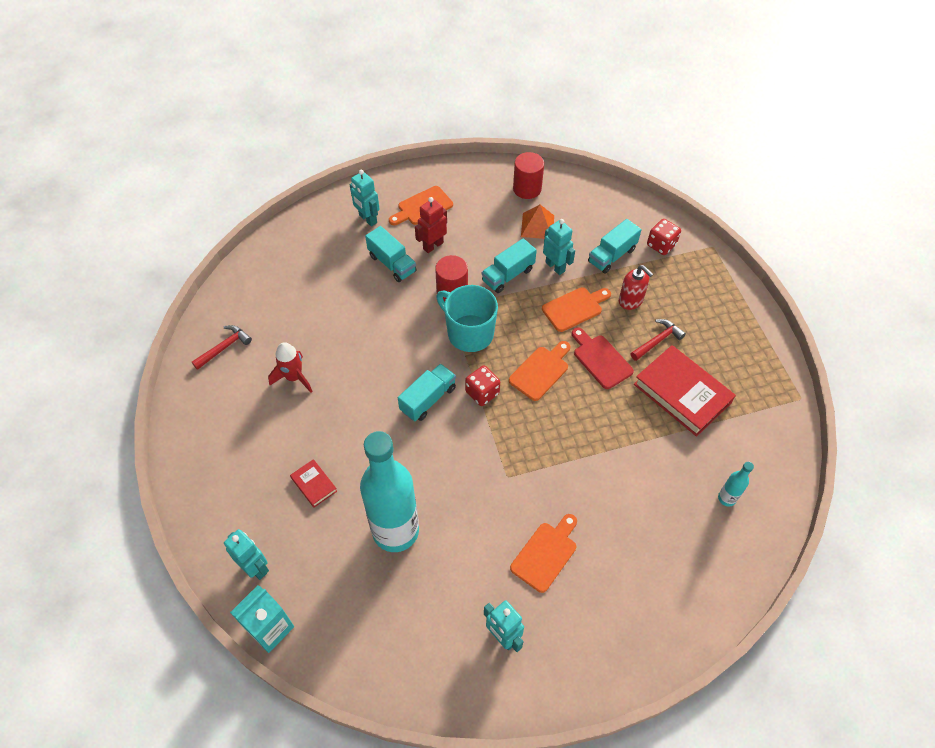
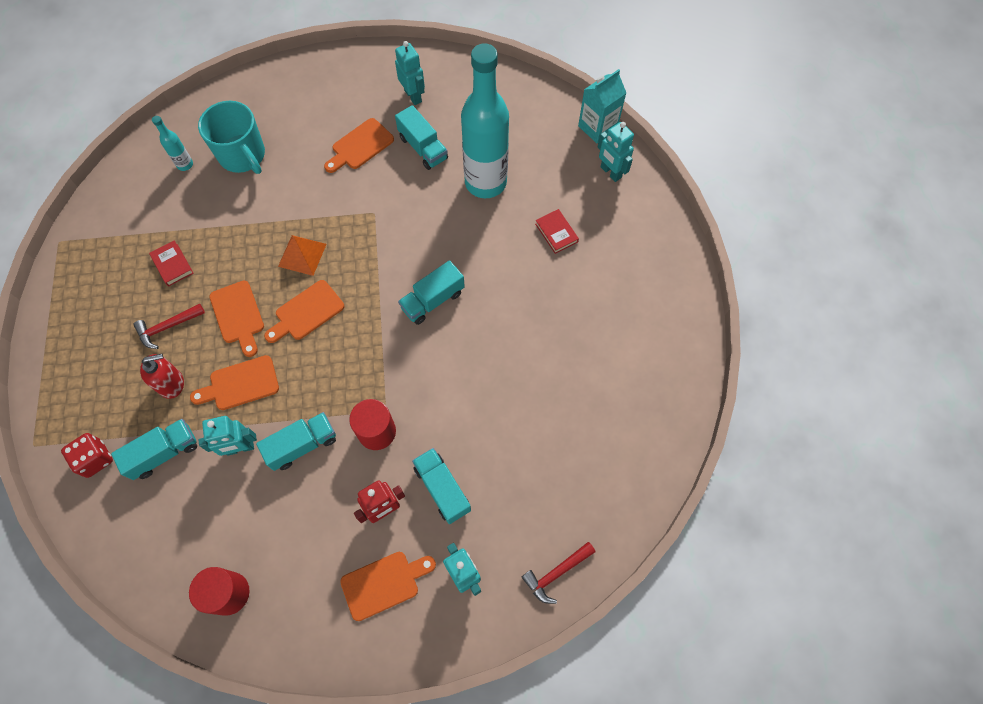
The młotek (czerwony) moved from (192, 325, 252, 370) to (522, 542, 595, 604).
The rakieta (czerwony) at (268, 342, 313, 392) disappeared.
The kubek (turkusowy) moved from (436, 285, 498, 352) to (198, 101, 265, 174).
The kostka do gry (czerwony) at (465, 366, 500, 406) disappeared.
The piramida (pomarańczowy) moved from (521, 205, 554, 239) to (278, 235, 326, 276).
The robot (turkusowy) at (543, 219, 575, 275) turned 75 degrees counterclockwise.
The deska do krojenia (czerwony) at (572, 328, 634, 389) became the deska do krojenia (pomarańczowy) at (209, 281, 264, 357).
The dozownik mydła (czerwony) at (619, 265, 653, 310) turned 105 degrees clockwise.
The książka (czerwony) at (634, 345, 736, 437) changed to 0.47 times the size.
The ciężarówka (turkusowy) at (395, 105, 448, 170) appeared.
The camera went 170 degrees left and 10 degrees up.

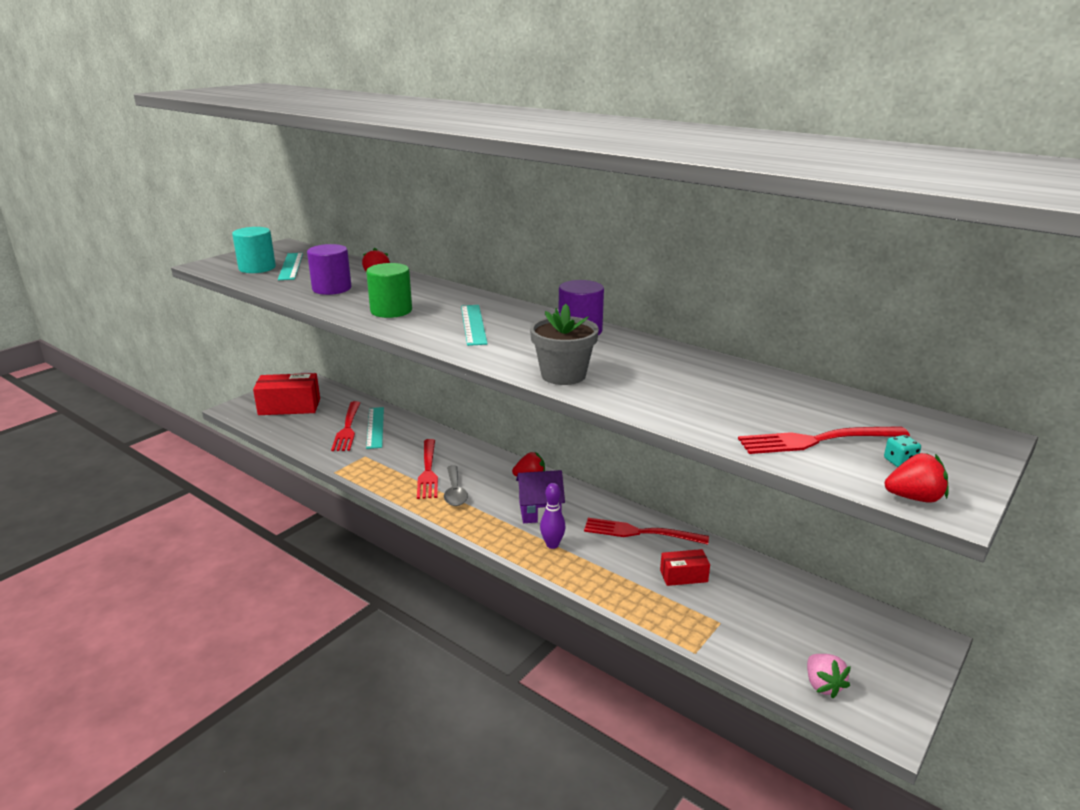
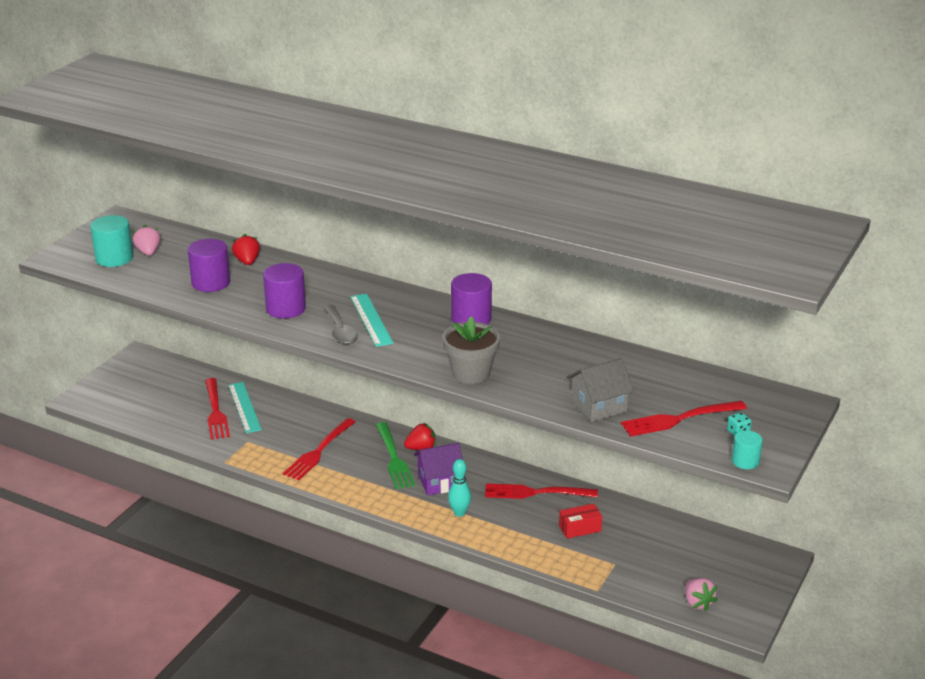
The pudełko (czerwony) at (253, 373, 320, 415) disappeared.
The linijka (turkusowy) at (278, 253, 303, 280) was replaced by the truskawka (różowy) at (133, 225, 161, 256).
The walec (zielony) at (366, 263, 412, 318) became the walec (fioletowy) at (263, 263, 306, 319).
The widelec (czerwony) at (417, 439, 438, 499) turned 45 degrees clockwise.
The łyżka (szary) moved from (444, 465, 468, 506) to (323, 305, 358, 344).
The kręgiel (fioletowy) at (540, 483, 566, 549) became the kręgiel (turkusowy) at (448, 459, 471, 517).
The truskawka (czerwony) at (885, 453, 949, 503) was replaced by the walec (turkusowy) at (732, 430, 763, 469).
The widelec (zielony) at (376, 422, 415, 489) appeared.
The domek (szary) at (567, 358, 634, 422) appeared.
The camera went 10 degrees left and 5 degrees up.

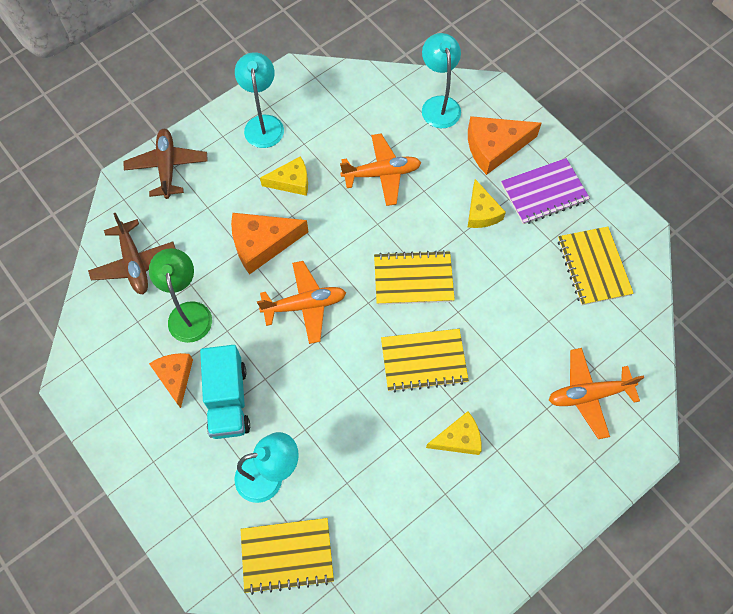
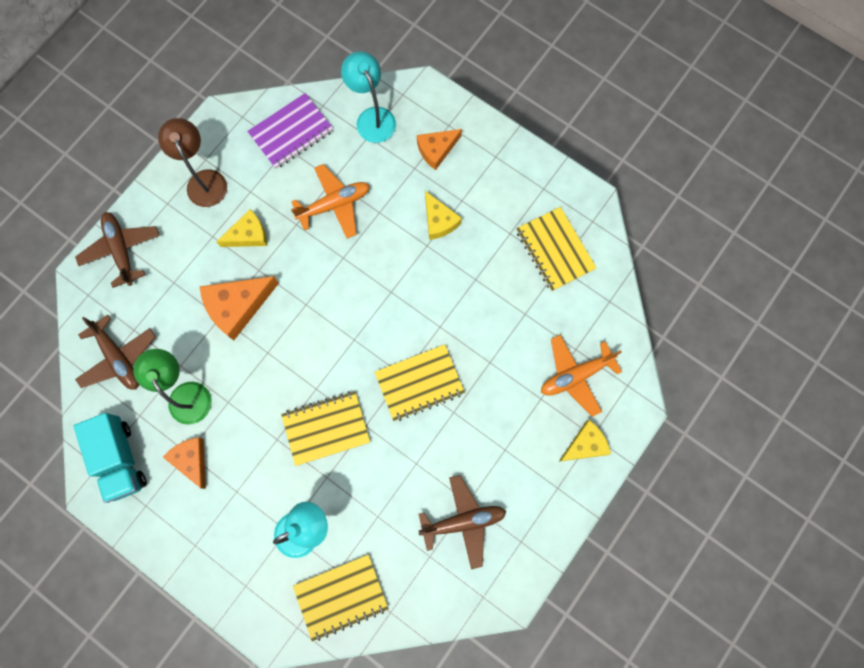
The ciężarówka (turkusowy) moved from (200, 345, 250, 439) to (74, 413, 147, 503).
The lampka (turkusowy) at (235, 52, 284, 148) became the lampka (brązowy) at (158, 118, 227, 207).
The samolot (pomarańczowy) at (257, 261, 346, 344) disappeared.
The zeszyt (żółty) moved from (374, 250, 455, 305) to (281, 391, 370, 466).
The ser (żółty) moved from (426, 411, 482, 455) to (559, 420, 611, 461).
The ser (pomarańczowy) at (468, 116, 542, 175) changed to 0.65 times the size.
The zeszyt (fioletowy) moved from (501, 158, 590, 224) to (247, 93, 333, 169).
The samolot (brązowy) at (419, 475, 506, 569) appeared.
The camera went 15 degrees left and 10 degrees up.

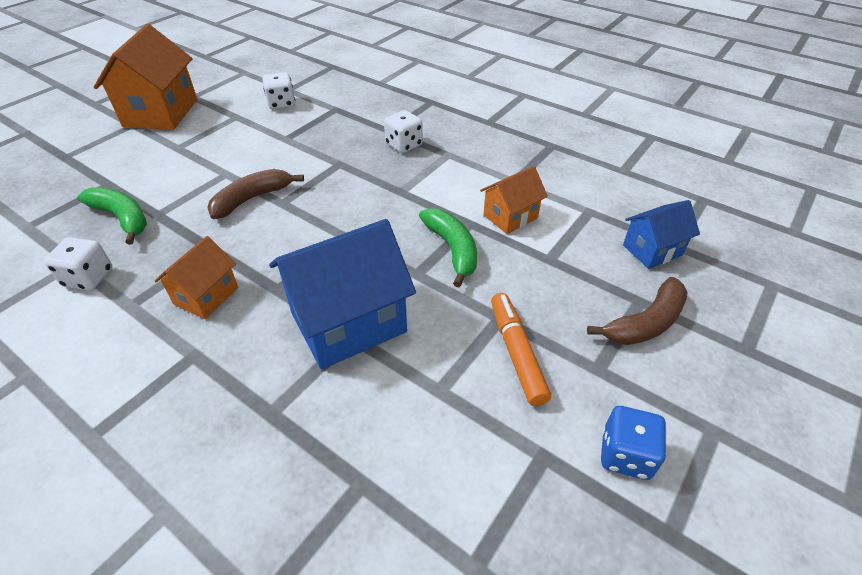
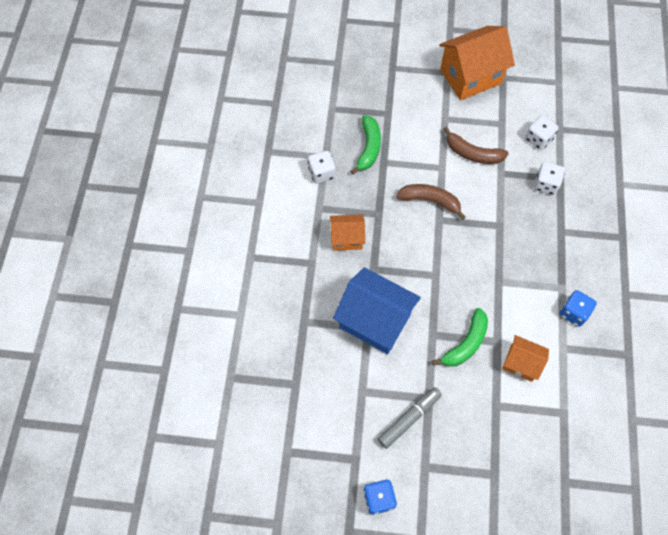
The kostka do gry (biały) moved from (384, 110, 423, 153) to (534, 162, 565, 195).
The flamaster (pomarańczowy) at (491, 293, 551, 406) became the flamaster (szary) at (378, 387, 442, 449).
The banan (brązowy) moved from (587, 277, 688, 345) to (443, 126, 509, 164).
The domek (niebieski) at (623, 200, 700, 269) disappeared.
The kostka do gry (niebieski) at (560, 290, 597, 327) appeared.
The camera went 60 degrees right and 20 degrees up.

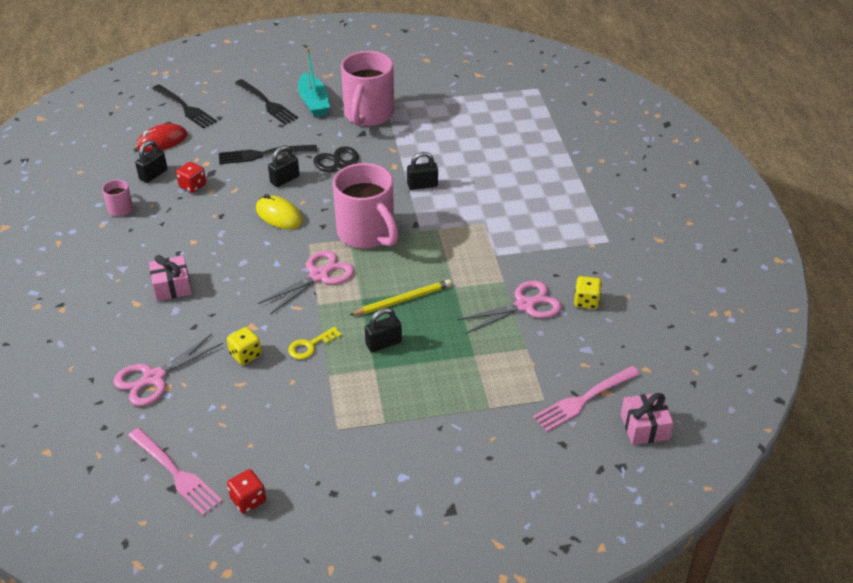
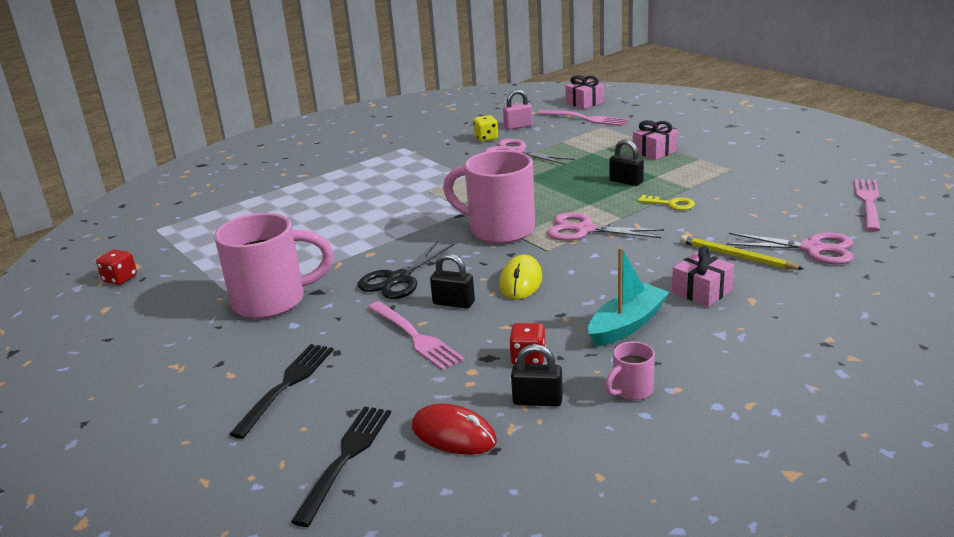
The widelec (czarny) at (219, 145, 317, 164) became the widelec (różowy) at (368, 301, 465, 371).
The kostka do gry (żółty) at (227, 327, 262, 365) disappeared.
The kostka do gry (czerwony) moved from (227, 469, 266, 514) to (96, 249, 137, 285).
The łódka (turkusowy) moved from (298, 48, 330, 117) to (588, 247, 669, 347).
The kubek (różowy) at (333, 163, 399, 249) turned 90 degrees counterclockwise.
The ołówek (żółty) moved from (350, 279, 452, 315) to (680, 235, 804, 270).
The kłódka (czarny) at (407, 152, 438, 190) disappeared.
The kłódka (różowy) at (503, 90, 533, 130) appeared.
The prezent (różowy) at (633, 120, 678, 160) appeared.
The camera went 115 degrees left and 15 degrees down.

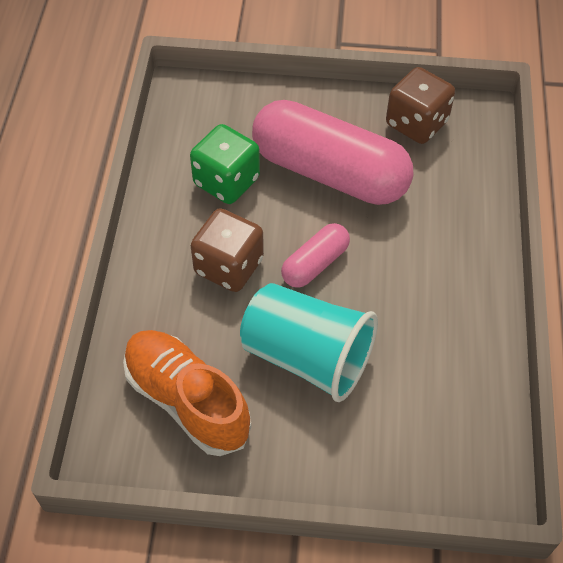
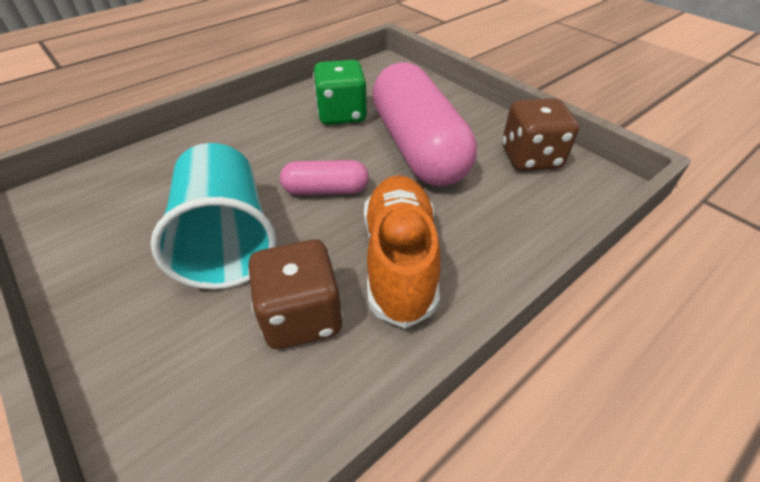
The but (pomarańczowy) moved from (123, 330, 251, 456) to (364, 175, 441, 328).
The kostka do gry (brązowy) moved from (191, 208, 264, 292) to (248, 239, 343, 349).
The camera went 45 degrees right and 10 degrees down.

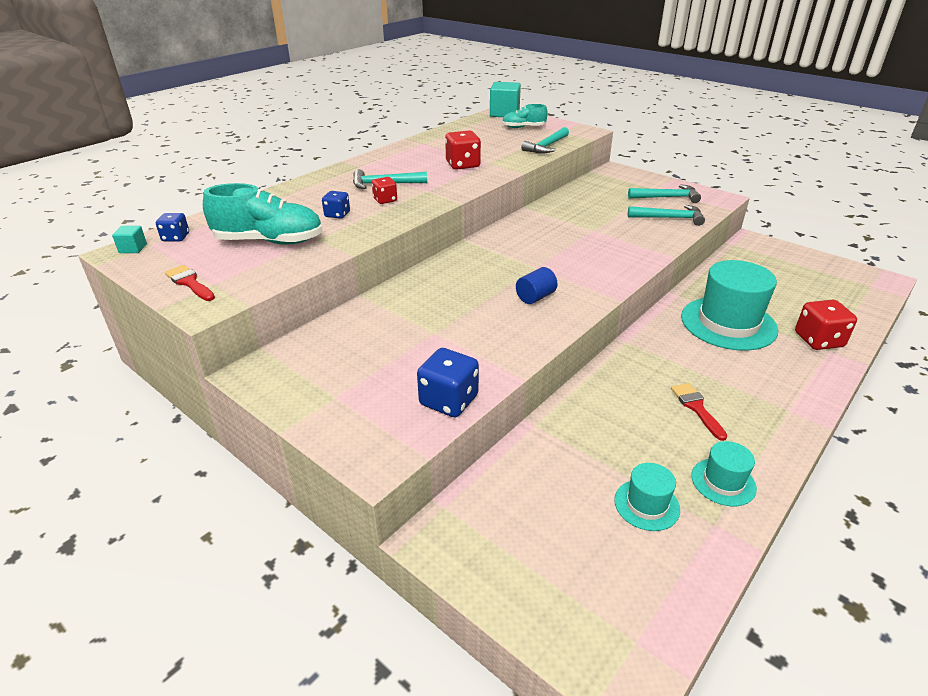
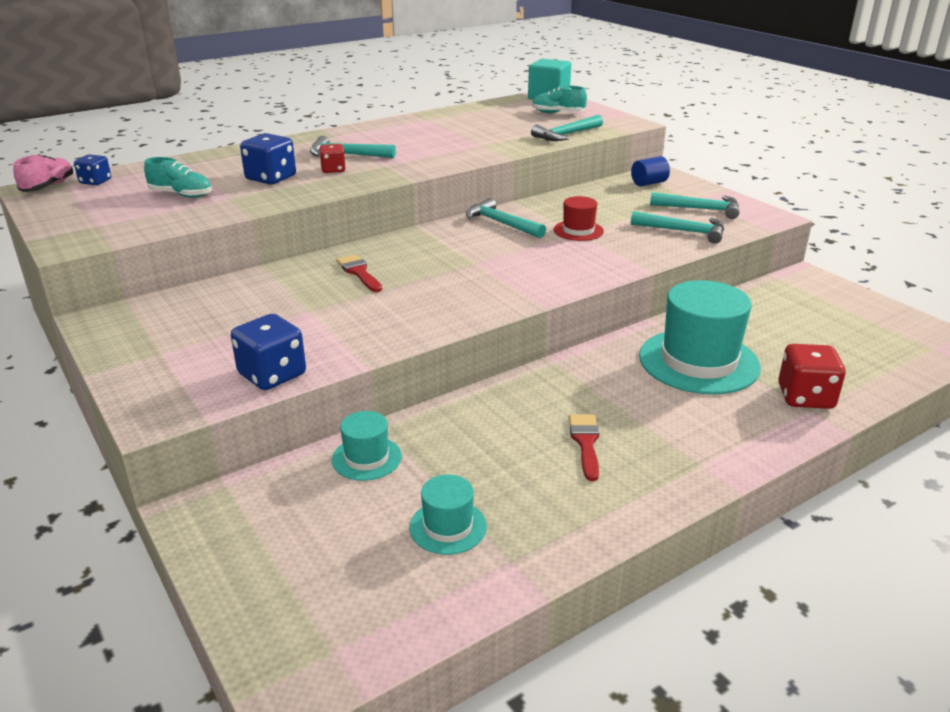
The sześcian (turkusowy) at (112, 226, 147, 253) was replaced by the but (różowy) at (13, 154, 73, 192).
The pędzel (czerwony) moved from (165, 265, 215, 301) to (336, 254, 382, 292).
The but (turkusowy) at (203, 183, 323, 245) changed to 0.57 times the size.
The kostka do gry (niebieski) at (322, 191, 350, 219) changed to 1.64 times the size.
The kostka do gry (czerwony) at (445, 130, 481, 170) disappeared.
The walec (niebieski) moved from (516, 267, 558, 304) to (631, 156, 670, 186).
The kapelusz (turkusowy) moved from (691, 441, 757, 506) to (332, 411, 402, 481).
The młotek (turkusowy) at (466, 198, 546, 238) appeared.
The kapelusz (czerwony) at (553, 196, 604, 241) appeared.
The camera went 15 degrees right and 5 degrees down.

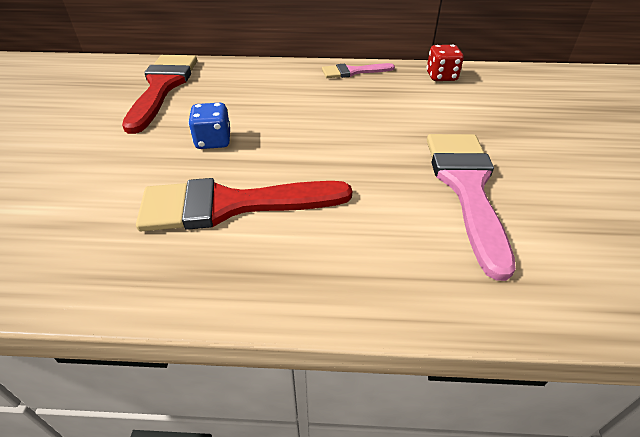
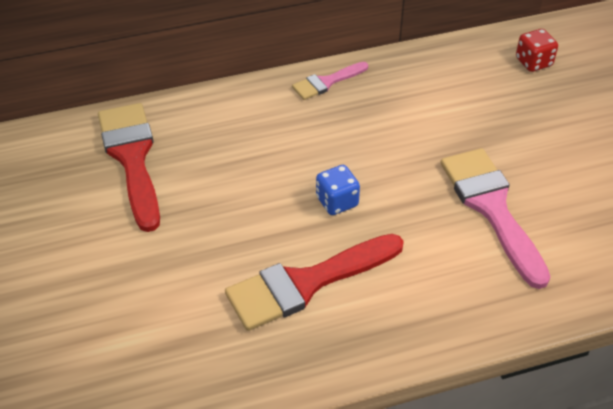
The kostka do gry (niebieski) moved from (188, 103, 230, 149) to (316, 165, 360, 215).
The kostka do gry (czerwony) moved from (427, 44, 464, 81) to (516, 29, 558, 72).
The camera went 20 degrees left and 5 degrees up.

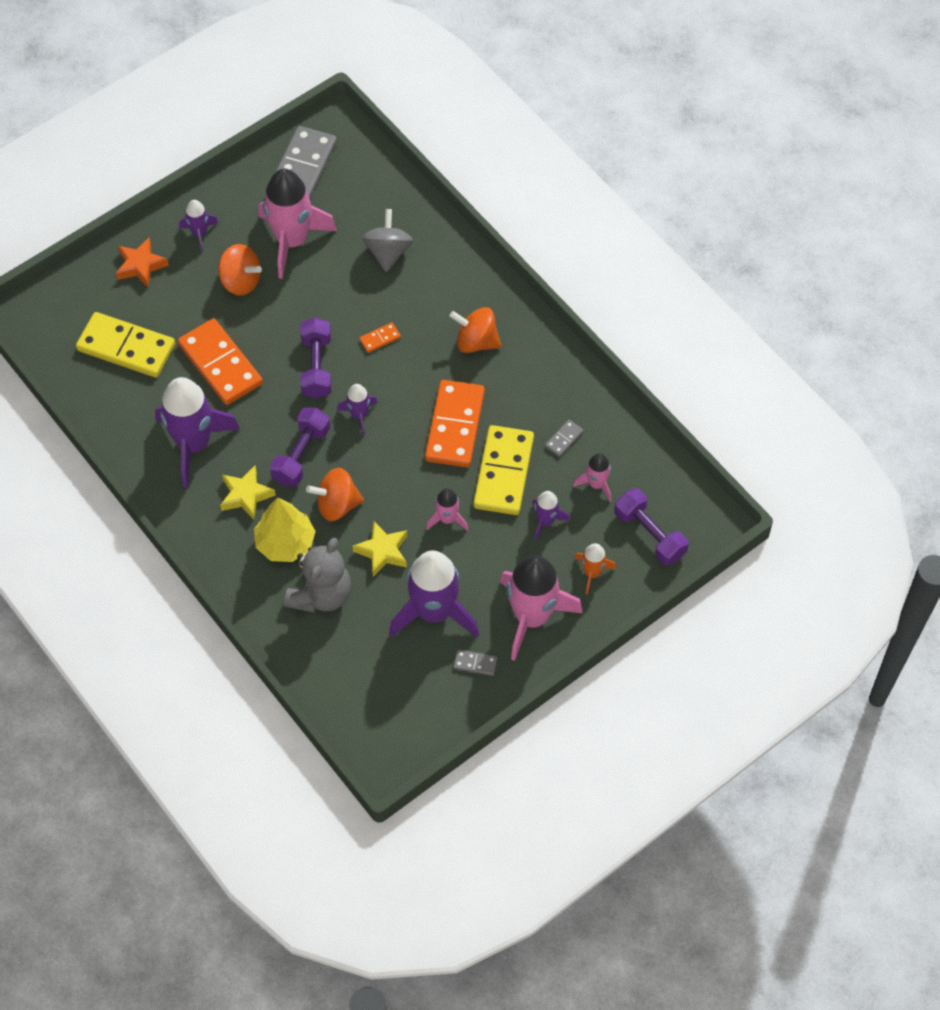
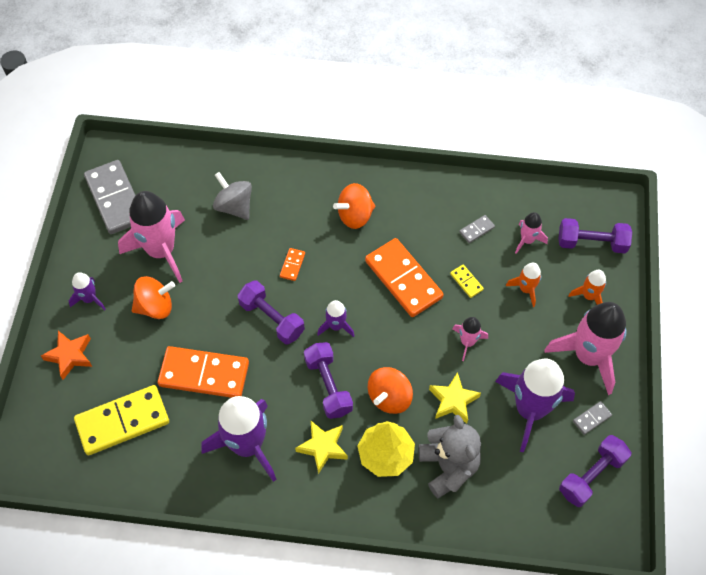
The kostka domina (żółty) at (473, 425, 534, 515) changed to 0.42 times the size.
The rakieta (fioletowy) at (532, 491, 570, 541) became the rakieta (pomarańczowy) at (506, 263, 542, 307).
The kostka domina (szary) at (545, 420, 583, 457) turned 60 degrees clockwise.
The hantel (fioletowy) at (559, 435, 631, 507) appeared.
The camera went 45 degrees left and 0 degrees up.

